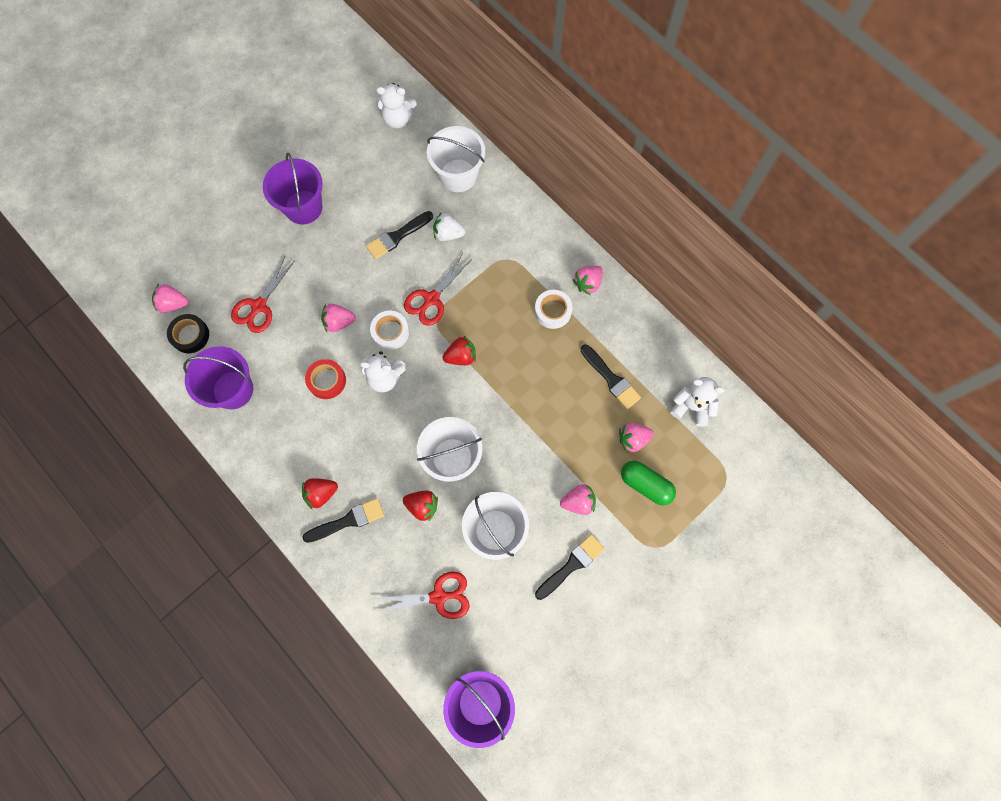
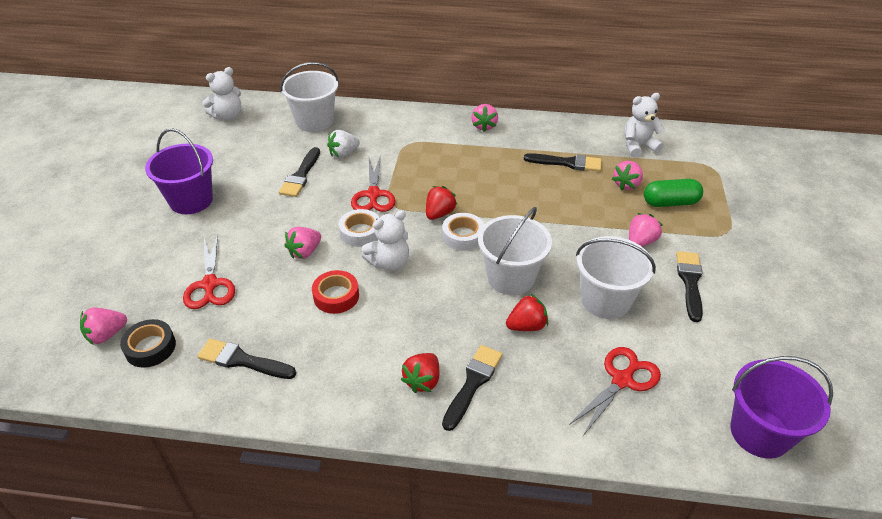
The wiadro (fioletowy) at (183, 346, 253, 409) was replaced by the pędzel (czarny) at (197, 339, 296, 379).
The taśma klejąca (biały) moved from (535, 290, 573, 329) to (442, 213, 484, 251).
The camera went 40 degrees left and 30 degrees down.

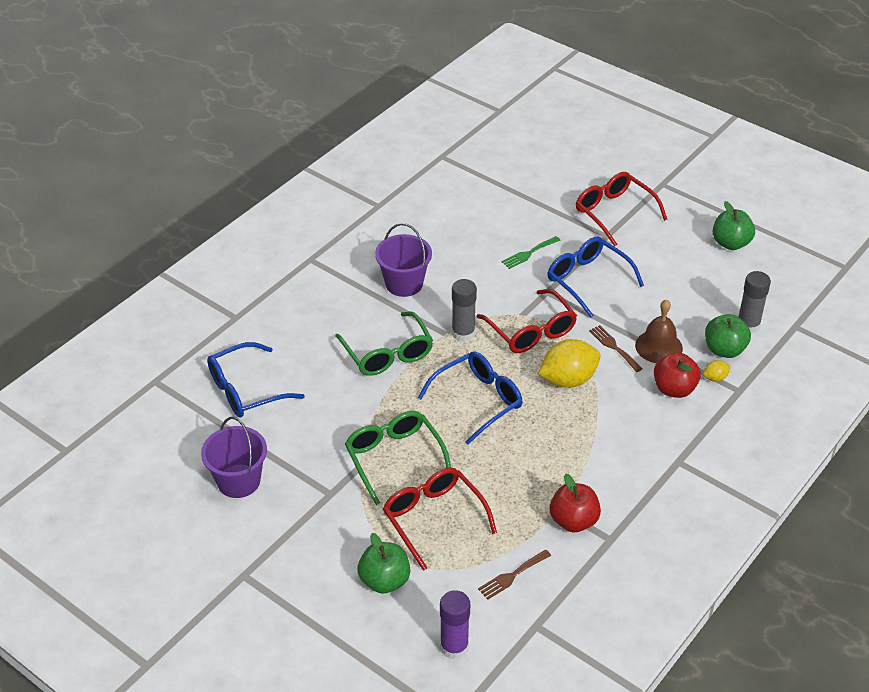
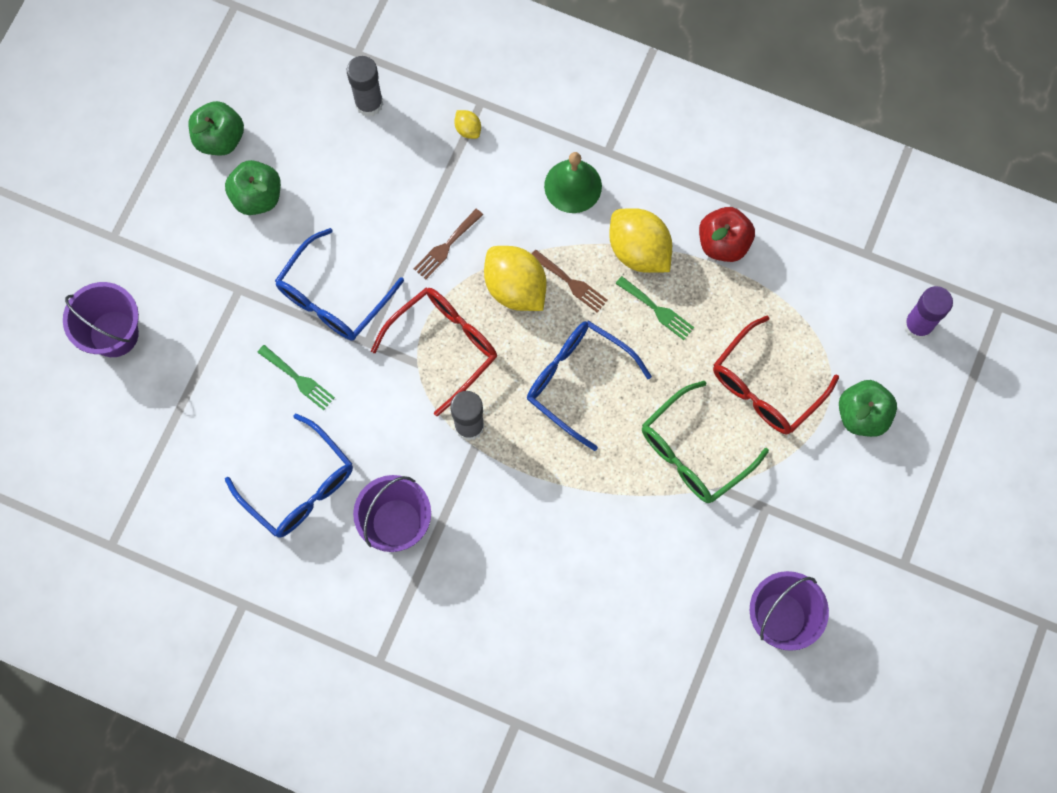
The okulary (niebieski) moved from (207, 342, 305, 417) to (225, 414, 353, 537).
The okulary (zielony) at (335, 311, 433, 376) disappeared.
The widelec (brązowy) moved from (478, 550, 551, 600) to (532, 250, 608, 313).
The okulary (czerwony) at (576, 172, 667, 246) disappeared.
The dzwonek (brązowy) at (635, 299, 683, 363) disappeared.
The jabłko (czerwony) at (654, 353, 701, 398) disappeared.
The jabłko (zielony) moved from (705, 314, 751, 358) to (225, 160, 281, 215).
The wiadro (fioletowy) at (63, 282, 139, 357) appeared.
The dzwonek (zielony) at (544, 152, 602, 213) appeared.
The cytryna (żółty) at (609, 208, 672, 273) appeared.
The widelec (zielony) at (615, 276, 694, 340) appeared.
The camera went 105 degrees left and 30 degrees up.

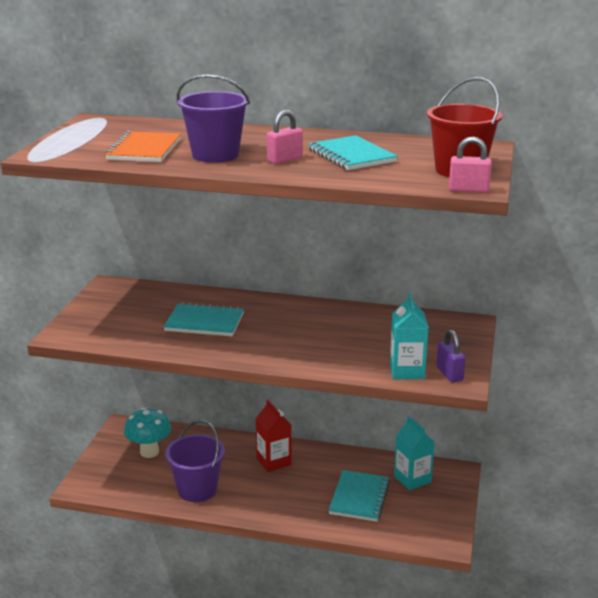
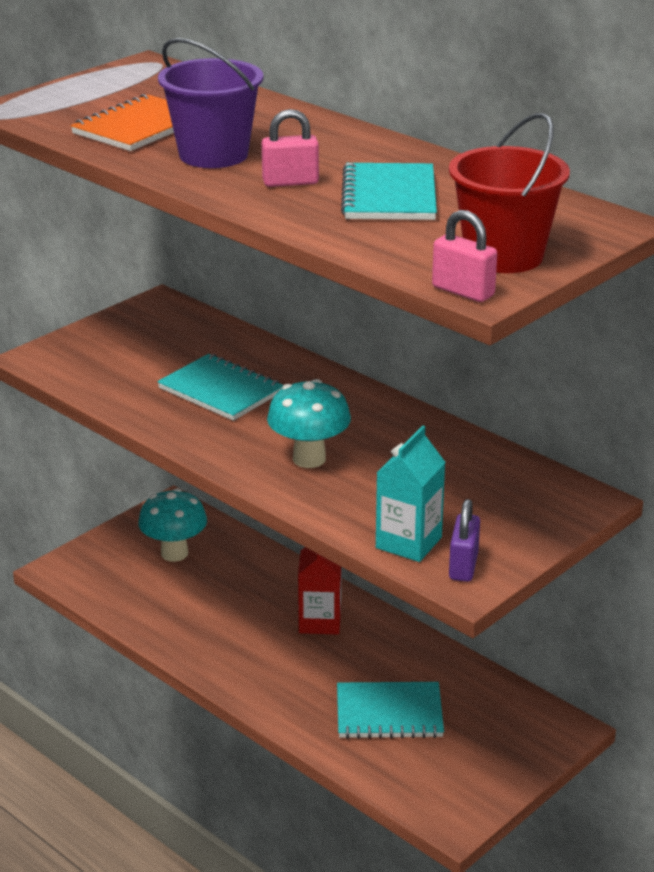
The wiadro (fioletowy) at (165, 420, 225, 502) disappeared.
The zeszyt (turkusowy) at (328, 470, 390, 522) turned 45 degrees clockwise.
The karton mleka (turkusowy) at (394, 416, 435, 490) disappeared.
The grzyb (turkusowy) at (267, 379, 351, 468) appeared.
The camera went 30 degrees right and 5 degrees up.

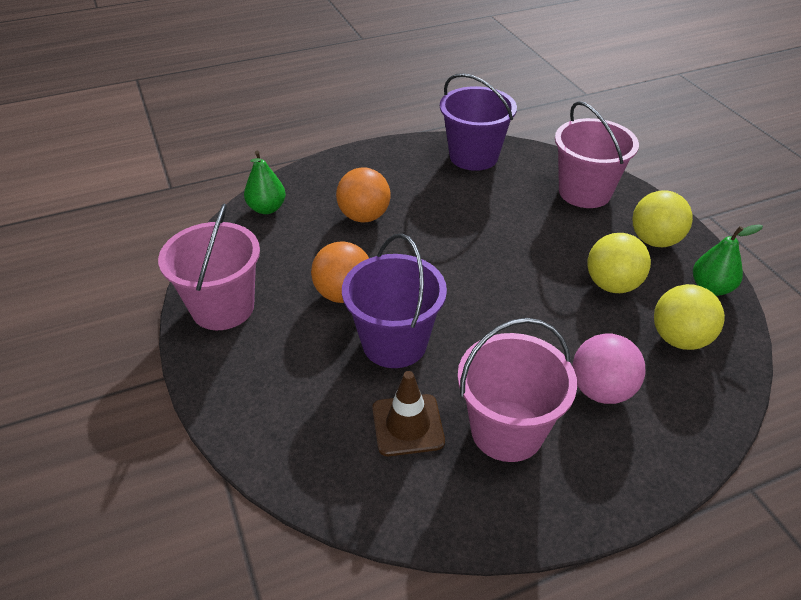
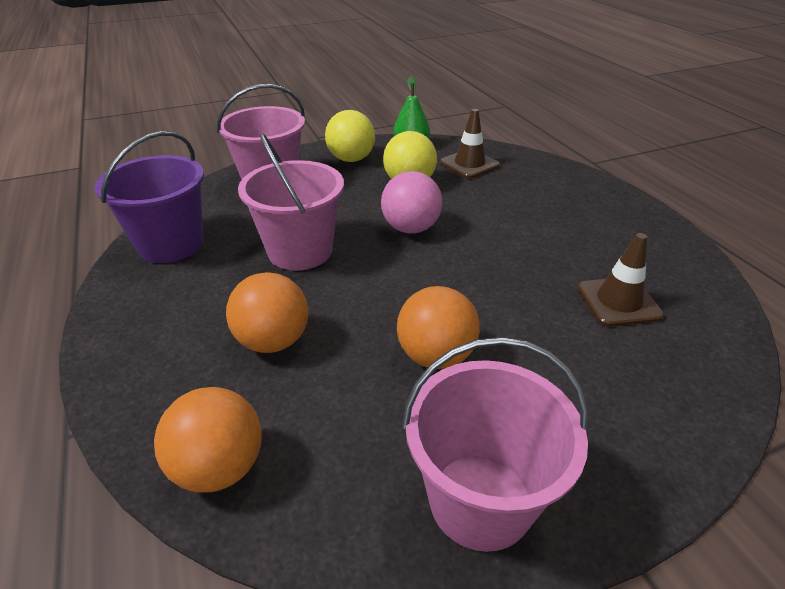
The gruszka (zielony) at (244, 151, 286, 214) was replaced by the piłka (pomarańczowy) at (154, 387, 262, 493).
The wiadro (fioletowy) at (342, 234, 447, 368) disappeared.
The wiadro (różowy) moved from (457, 318, 577, 462) to (238, 133, 344, 271).
The piłka (różowy) moved from (572, 333, 646, 404) to (381, 171, 442, 234).
The piłka (żółty) at (654, 284, 725, 350) was replaced by the pachołek (brązowy) at (440, 109, 500, 179).
The camera went 90 degrees left and 5 degrees down.

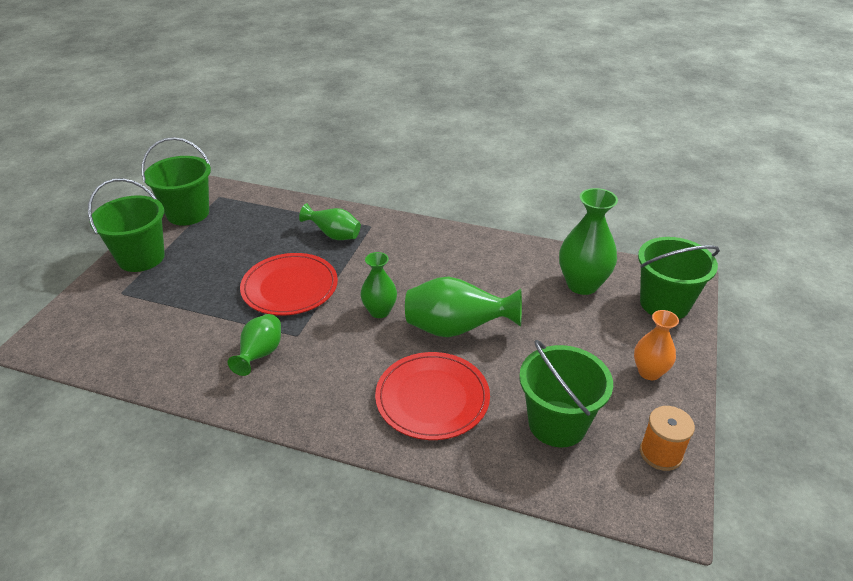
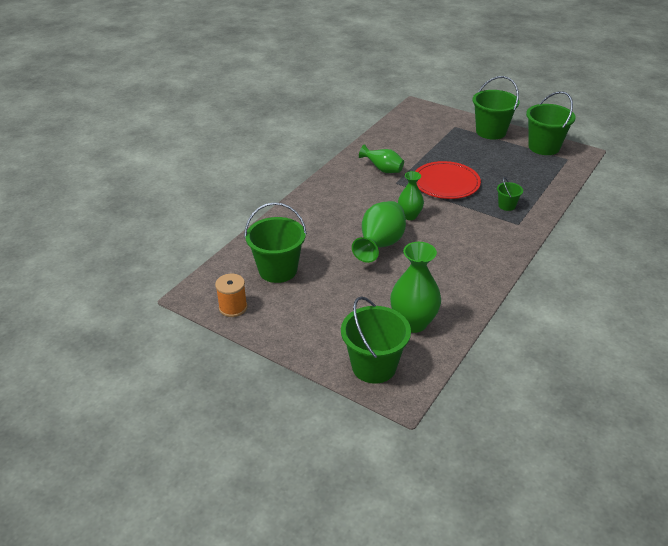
The wazon (zielony) at (299, 203, 361, 240) was replaced by the wiadro (zielony) at (497, 177, 523, 211).
The talerz (czerwony) at (375, 352, 490, 440) disappeared.
The wazon (pomarańczowy) at (634, 310, 679, 380) disappeared.
The camera went 105 degrees right and 0 degrees up.

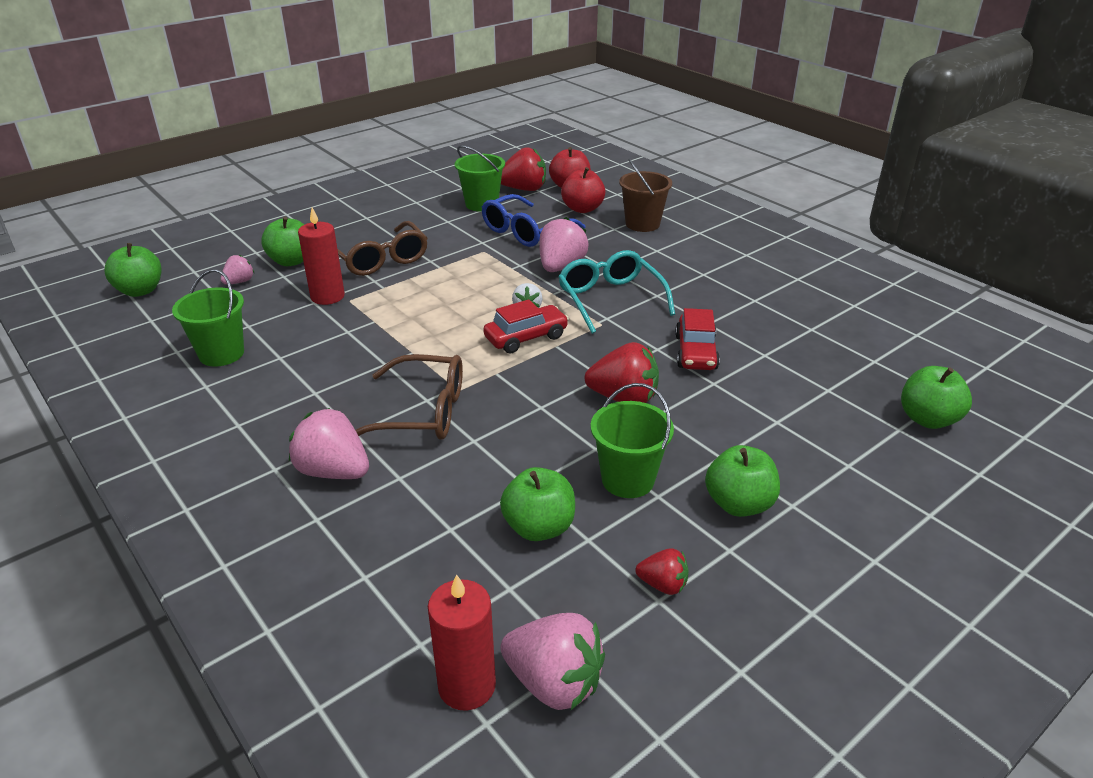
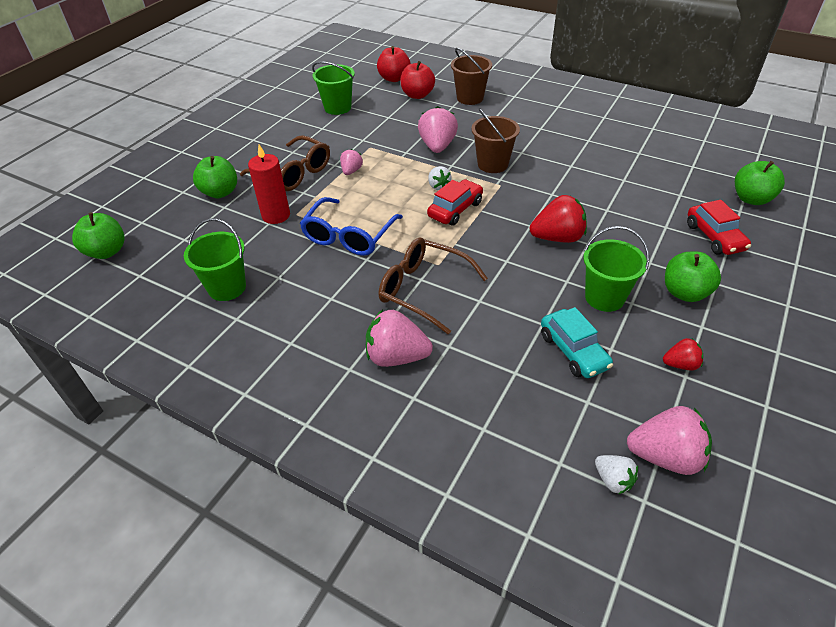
The truskawka (różowy) moved from (221, 255, 254, 285) to (340, 149, 363, 175).
The okulary (brązowy) at (356, 354, 463, 440) turned 135 degrees counterclockwise.
The świeca (czerwony) at (428, 574, 496, 711) was replaced by the truskawka (biały) at (595, 455, 638, 494).
The okulary (niebieski) moved from (482, 194, 585, 247) to (300, 197, 403, 256).
The jabłko (zielony) at (500, 467, 575, 541) was replaced by the samochód (turkusowy) at (541, 307, 613, 378).
The truskawka (czerwony) at (501, 147, 546, 191) disappeared.
The okulary (turkusowy) at (558, 250, 675, 334) was replaced by the wiadro (brązowy) at (471, 108, 520, 173).
The samochód (czerwony) moved from (675, 308, 720, 370) to (687, 200, 751, 255).
The camera went 20 degrees left and 10 degrees up.

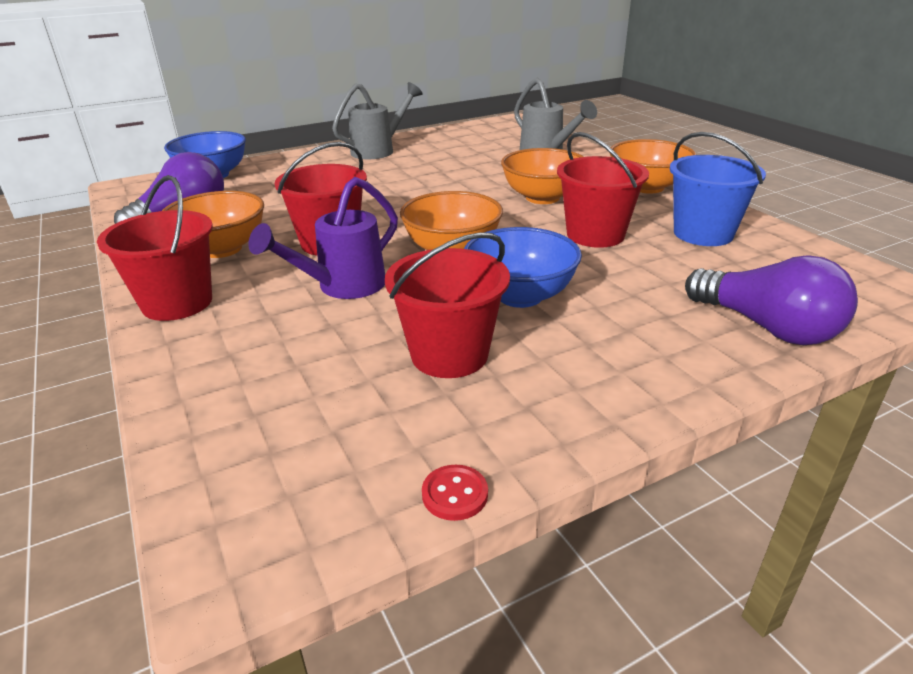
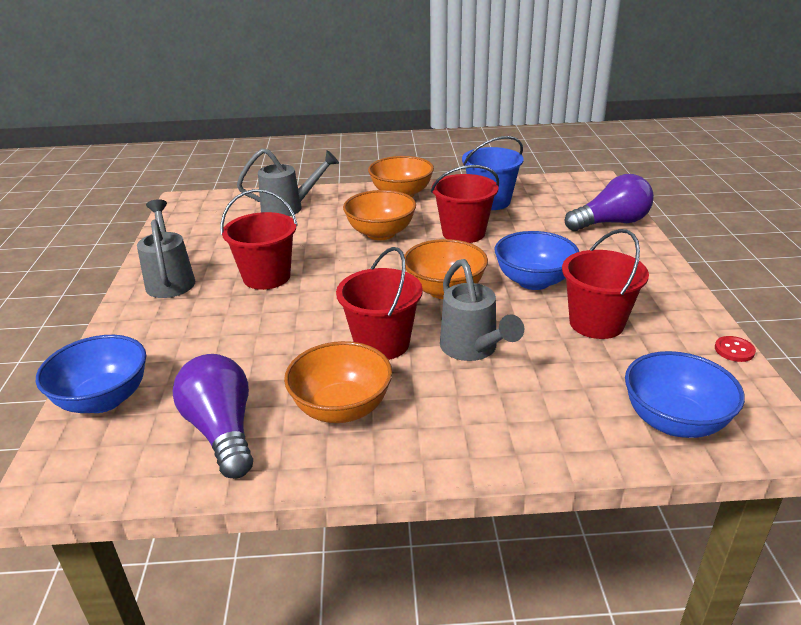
The wiadro (czerwony) moved from (97, 175, 213, 321) to (220, 189, 298, 290).
The konewka (fioletowy) at (248, 177, 398, 299) became the konewka (szary) at (440, 259, 524, 361).
The miska (niebieski) at (625, 351, 745, 438) appeared.
The camera went 65 degrees left and 0 degrees up.

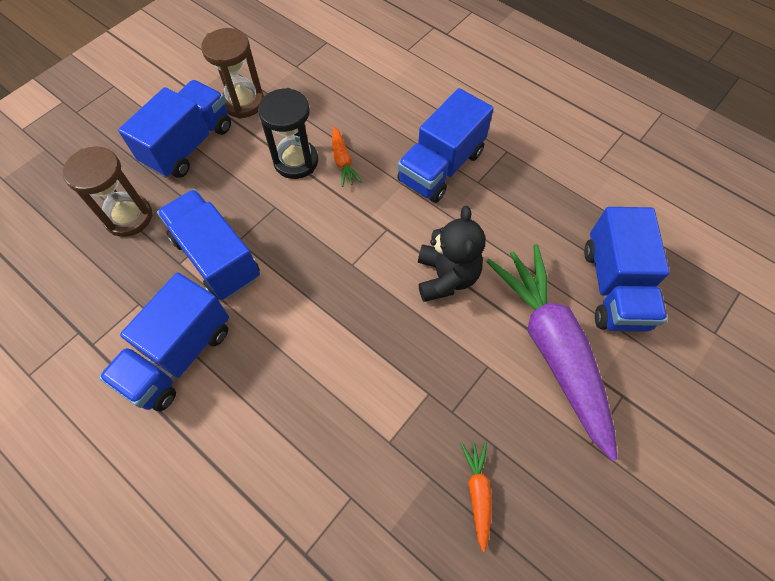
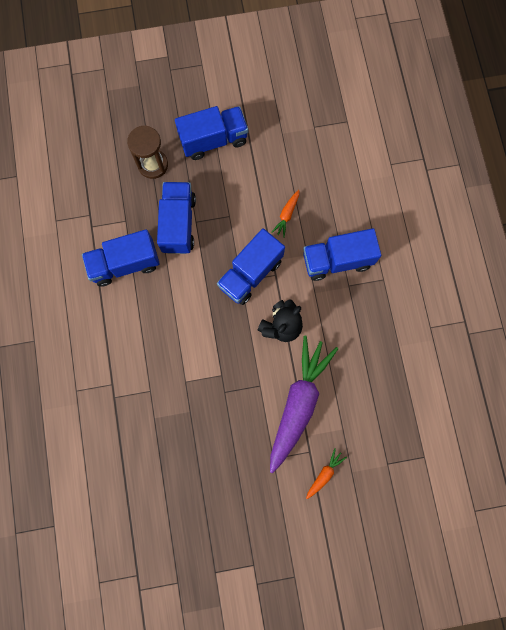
The klepsydra (brązowy) at (201, 28, 264, 119) disappeared.
The klepsydra (czarny) at (258, 88, 318, 179) disappeared.
The marchewka (pomarańczowy) moved from (461, 442, 492, 552) to (306, 448, 347, 499).
The ciężarówka (niebieski) moved from (584, 207, 669, 332) to (217, 228, 285, 305).
The camera went 40 degrees right and 15 degrees up.

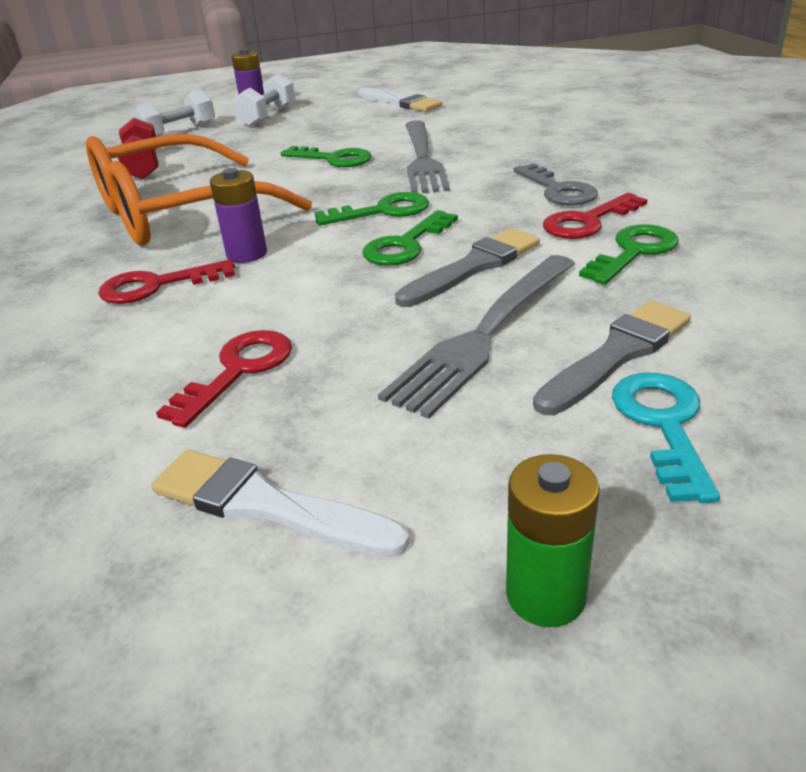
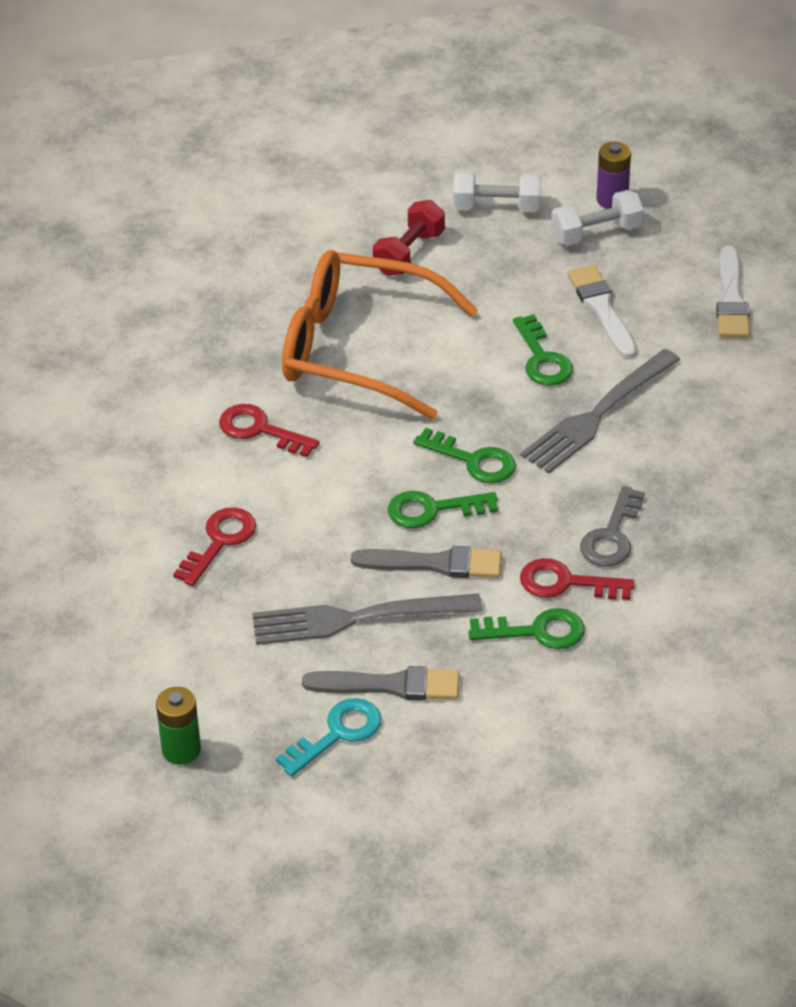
The pędzel (biały) moved from (151, 450, 410, 557) to (568, 265, 637, 359).
The klucz (czerwony) at (156, 330, 292, 428) turned 45 degrees counterclockwise.
The bateria (fioletowy) at (210, 168, 267, 263) disappeared.
The camera went 45 degrees right and 10 degrees up.

